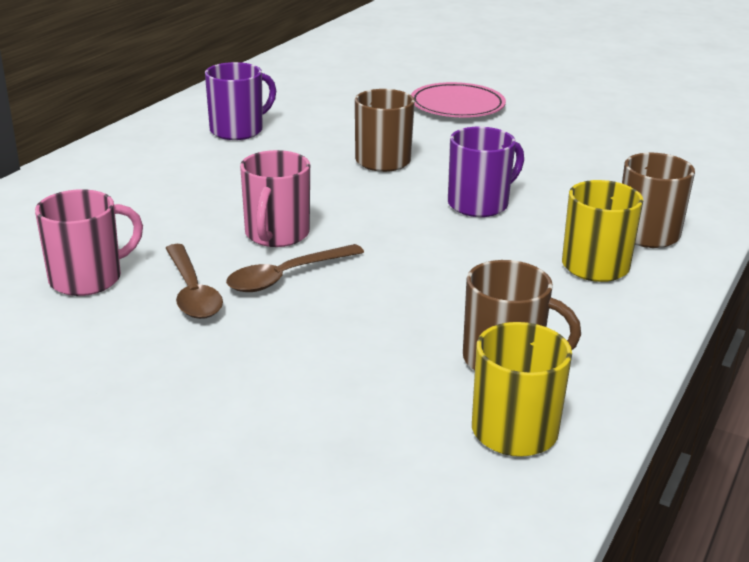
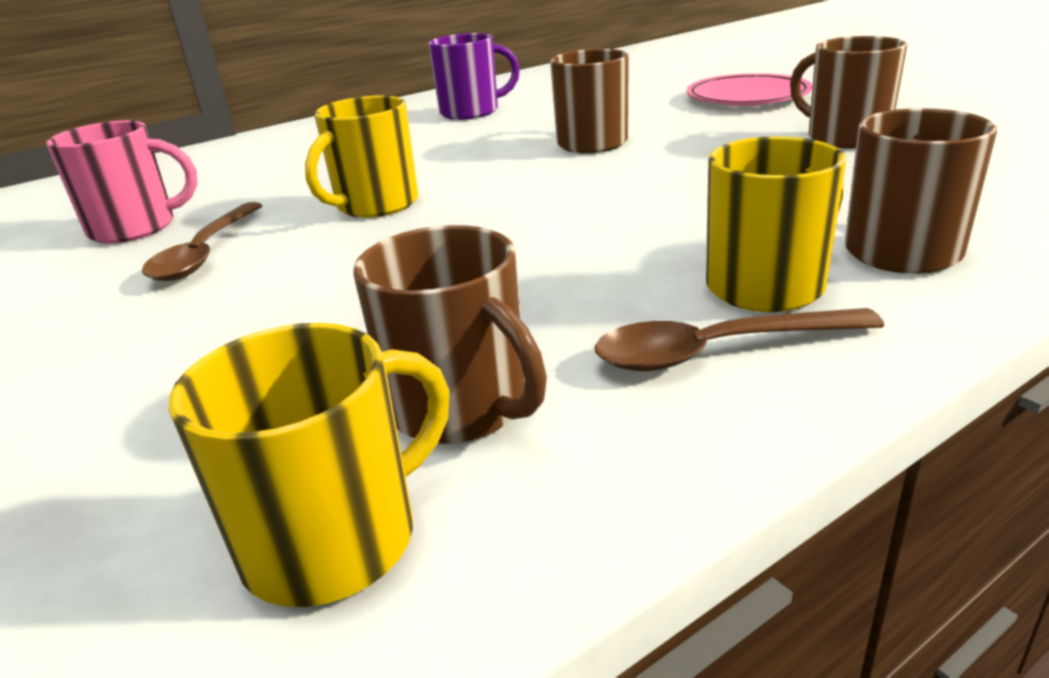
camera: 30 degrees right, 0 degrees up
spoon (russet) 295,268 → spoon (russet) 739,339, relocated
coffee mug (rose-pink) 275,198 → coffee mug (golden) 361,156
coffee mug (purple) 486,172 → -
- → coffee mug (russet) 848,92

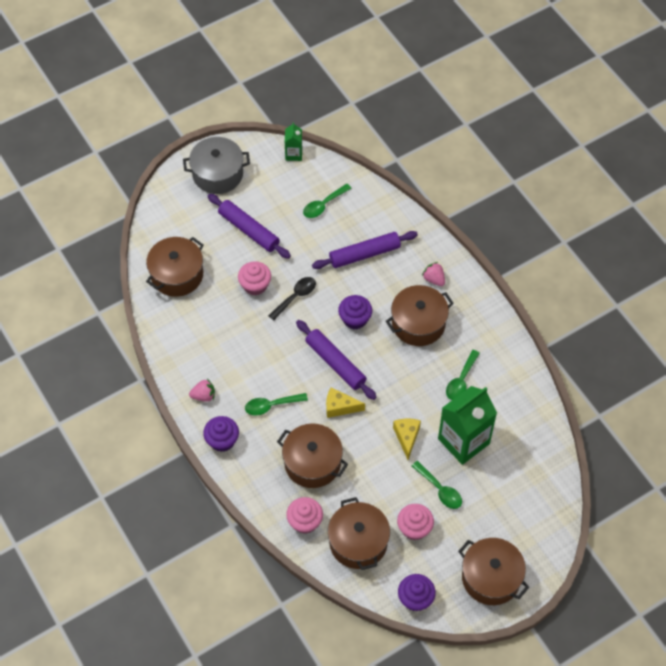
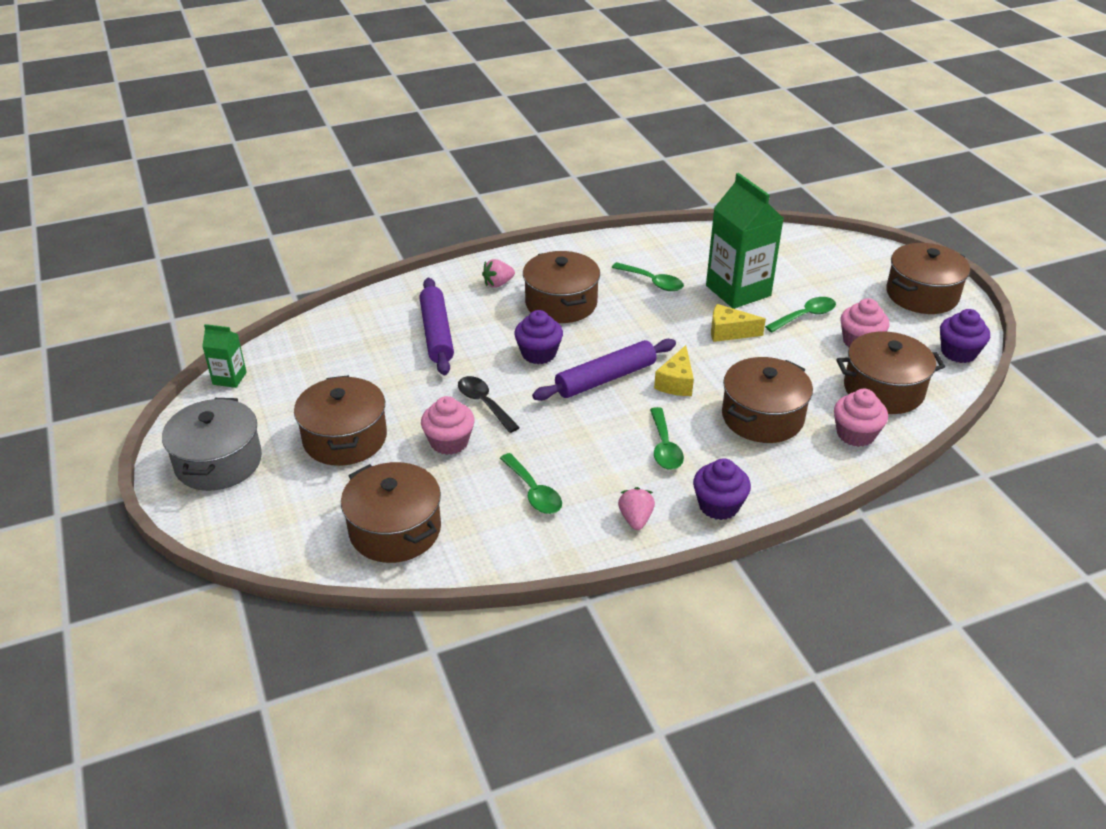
camera: 80 degrees left, 20 degrees down
dough roller (purple) 249,226 → pot (russet) 340,420
spoon (green) 327,201 → spoon (green) 531,483, relocated

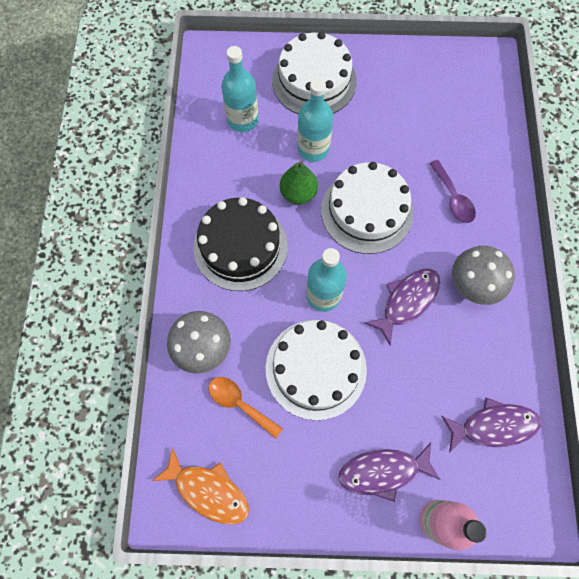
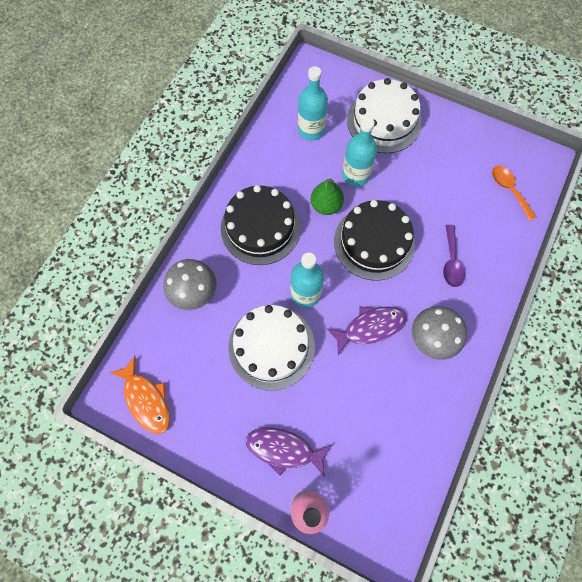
camera: 25 degrees right, 0 degrees up
spoon (orange-coloured) 246,407 → spoon (orange-coloured) 514,193, relocated
gateau (pure white) 367,208 → gateau (black) 374,240
fish figure (purple) 491,425 → -

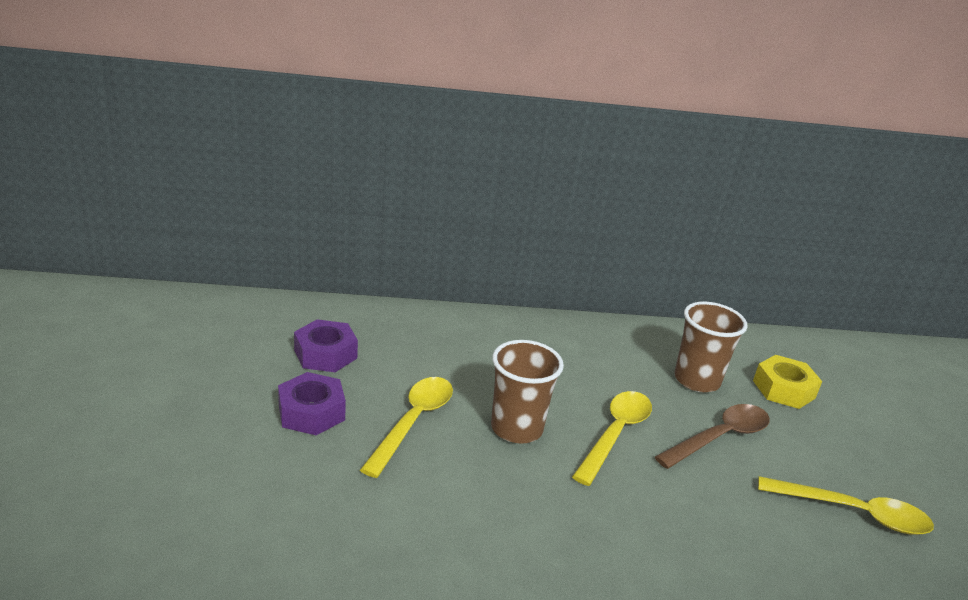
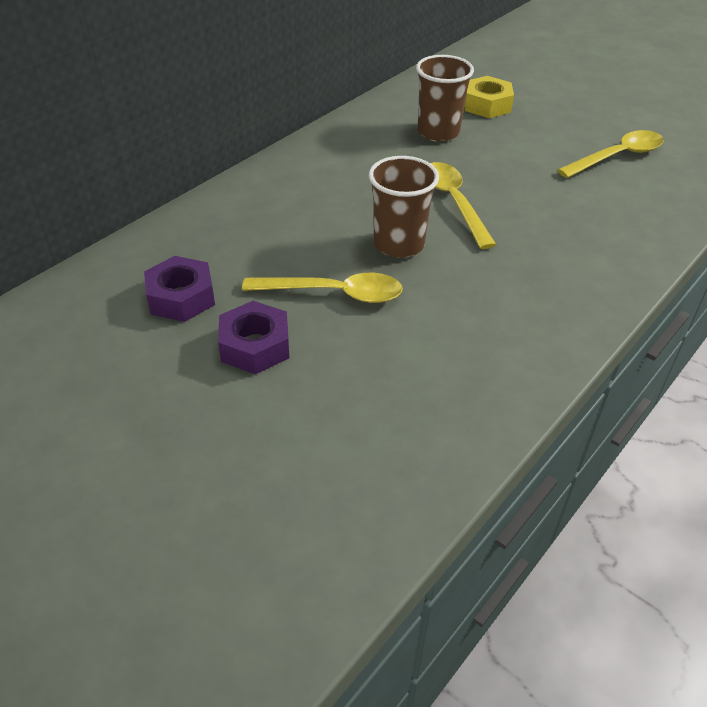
camera: 45 degrees left, 15 degrees up
spoon (golden) 406,427 → spoon (golden) 322,288, 120 degrees clockwise
spoon (russet) 712,436 → -

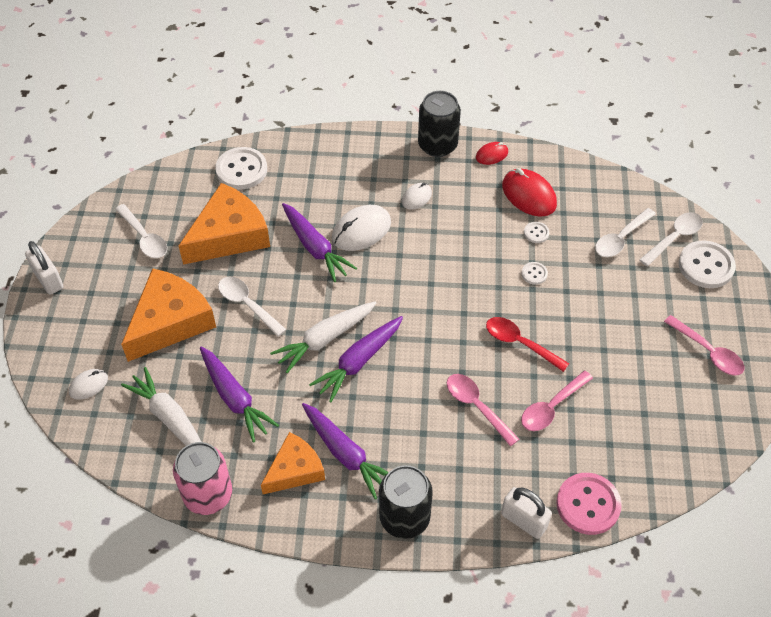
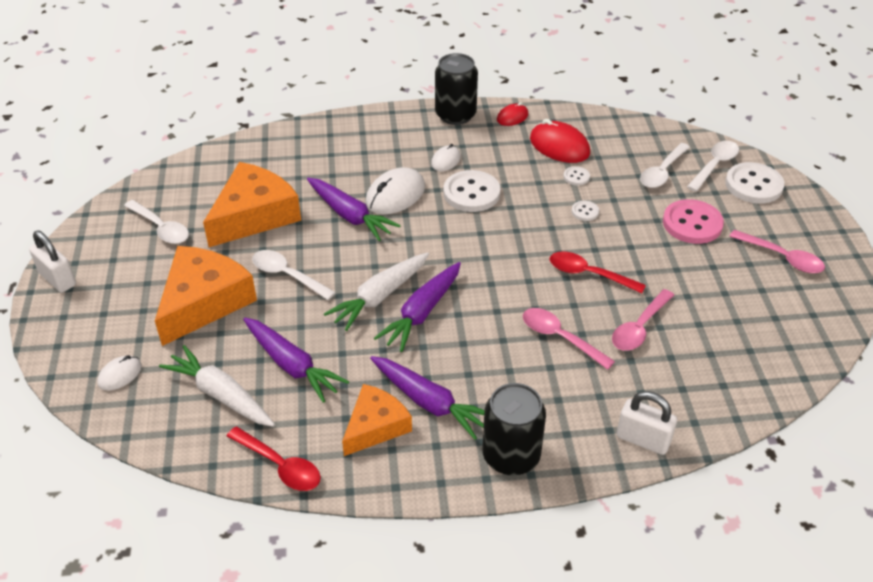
camera: 10 degrees left, 10 degrees down
can (rose-pink) 202,478 → spoon (red) 274,459
sewing button (pure white) 241,168 → sewing button (pure white) 472,191, relocated
sewing button (rose-pink) 589,504 → sewing button (rose-pink) 693,221, relocated

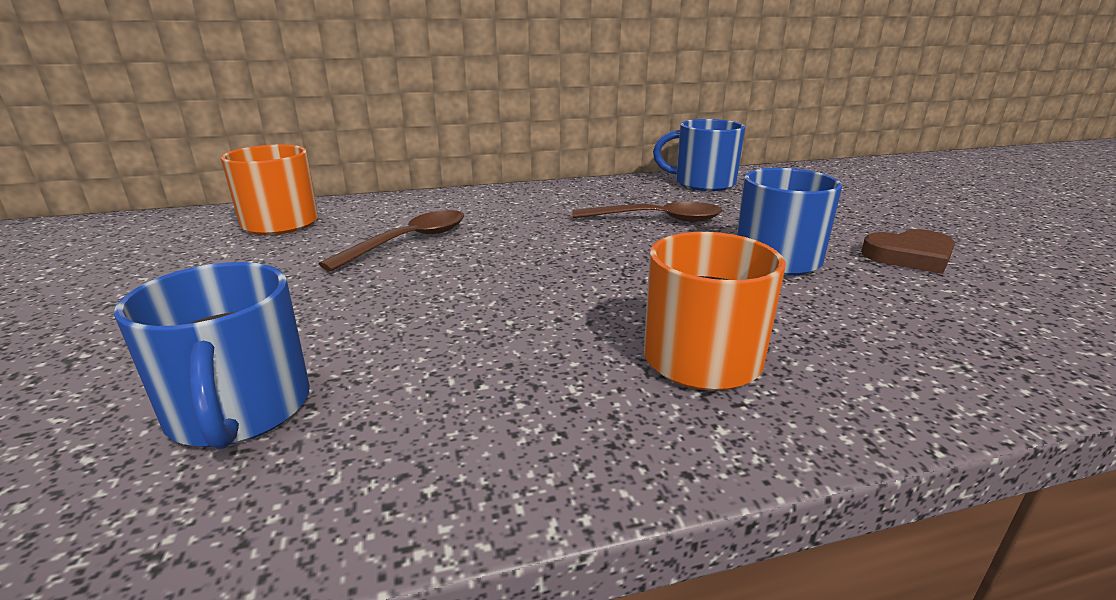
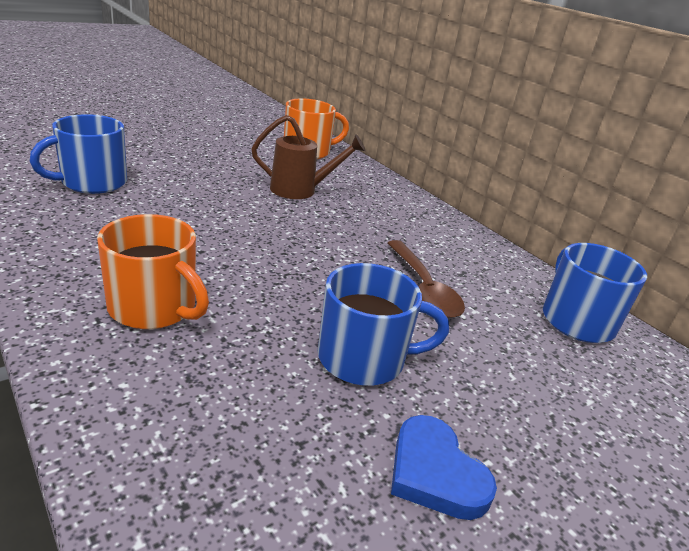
camera: 65 degrees right, 5 degrees up
spoon (russet) 391,240 → sprinkling can (russet) 308,157
heart shape (russet) 908,251 → heart shape (blue) 444,467

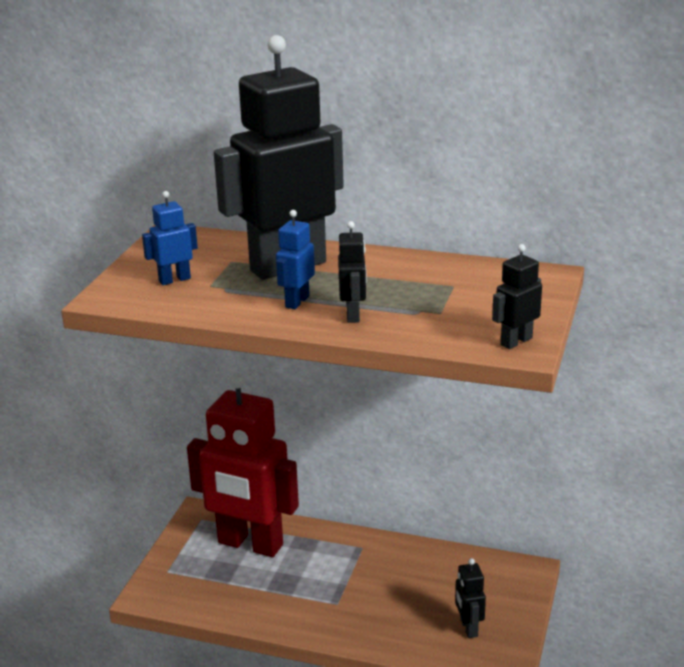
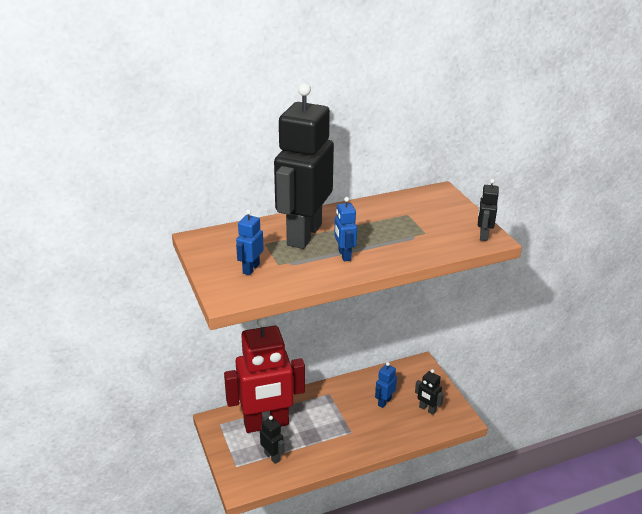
camera: 40 degrees left, 5 degrees up
toy robot (black) 352,272 → toy robot (black) 272,440, relocated
- → toy robot (blue) 386,385

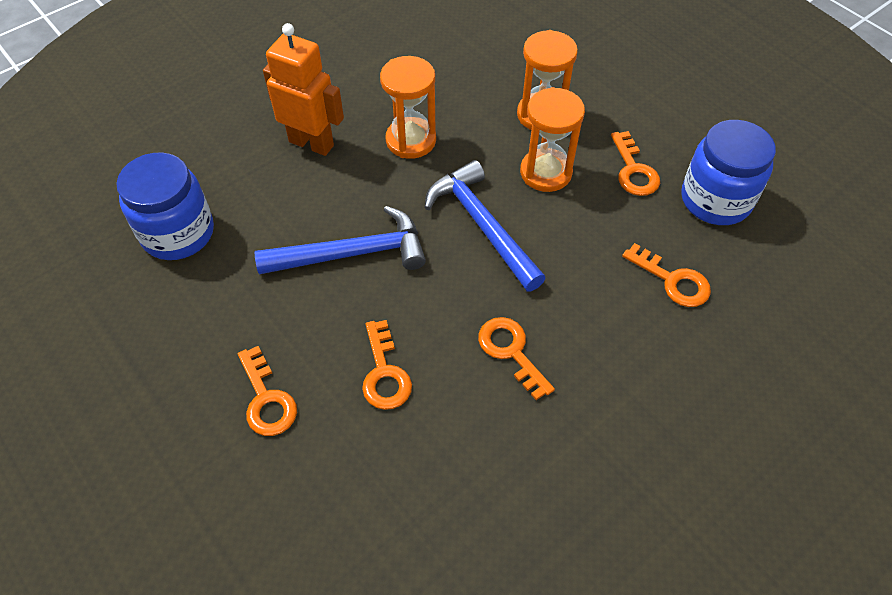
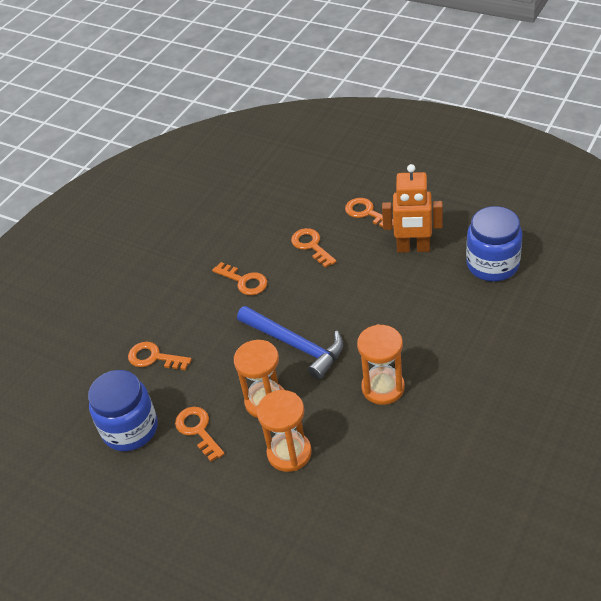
camera: 165 degrees right, 10 degrees down
hammer (blue) 340,240 → -
toy robot (orange-coloured) 303,89 → toy robot (orange-coloured) 412,208, relocated

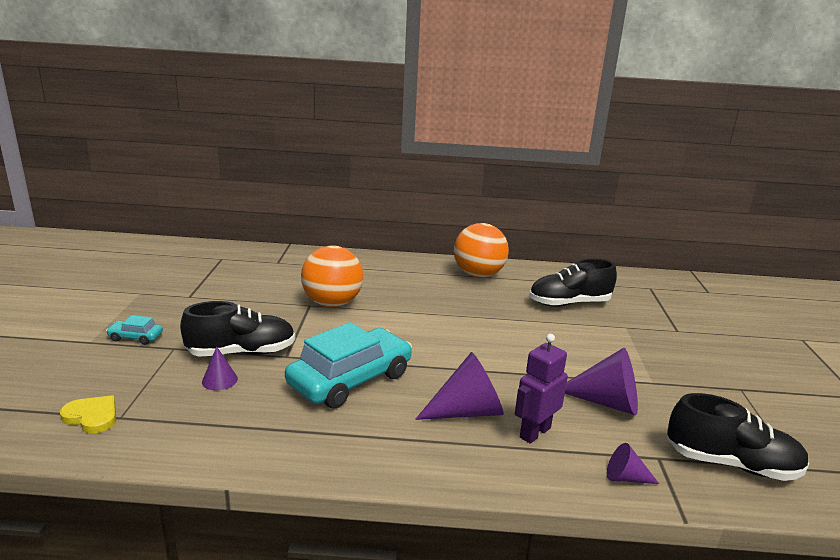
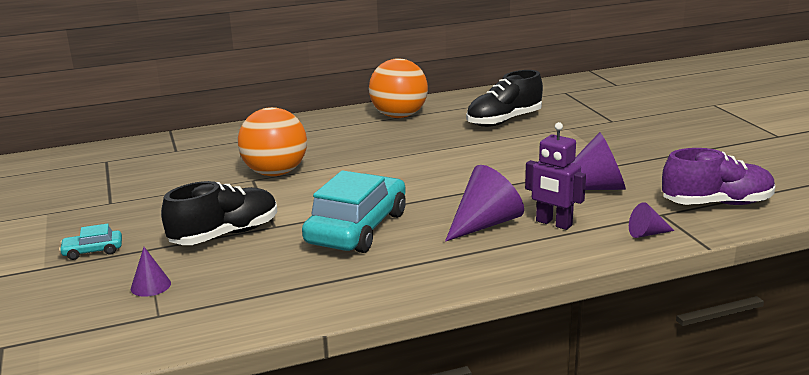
camera: 20 degrees left, 0 degrees up
heart shape (golden) 88,414 → -
cone shape (purple) 220,368 → cone shape (purple) 151,272, relocated
toy robot (purple) 541,389 → toy robot (purple) 555,176, 75 degrees counterclockwise
sneaker (black) 738,437 → sneaker (purple) 718,176

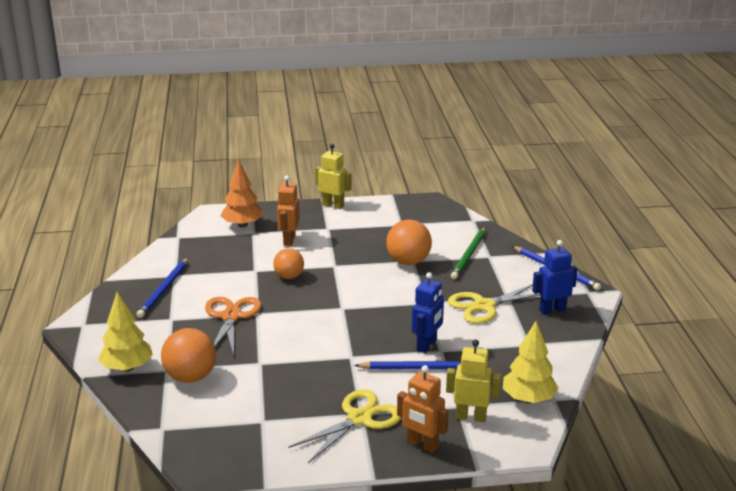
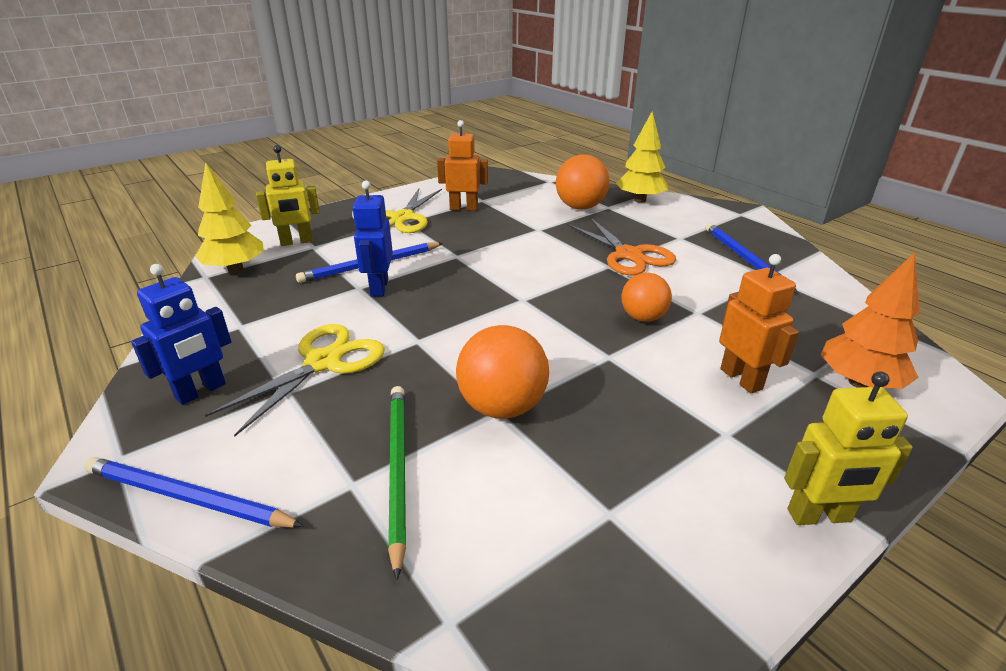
camera: 150 degrees right, 5 degrees up
toy robot (orange-coloured) 423,409 → toy robot (orange-coloured) 462,165, relocated

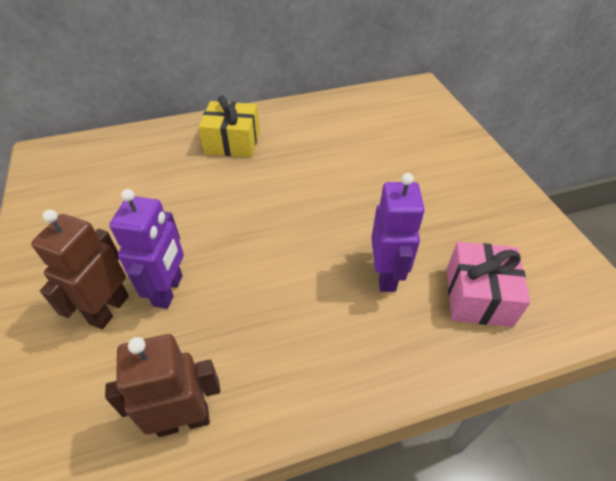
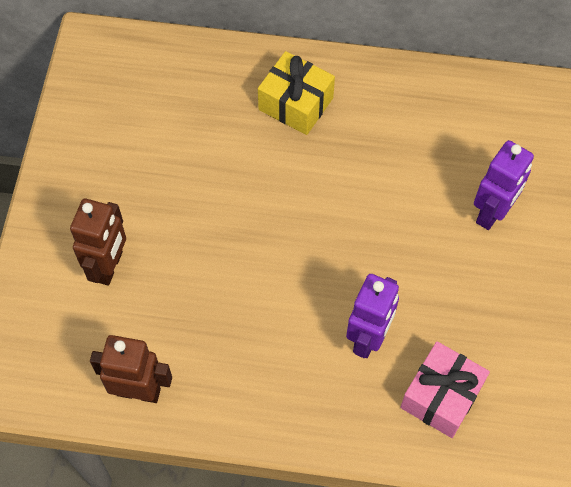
camera: 25 degrees right, 15 degrees up
toy robot (russet) 80,269 → toy robot (russet) 98,242, 150 degrees clockwise
toy robot (purple) 146,249 → toy robot (purple) 504,185, relocated

